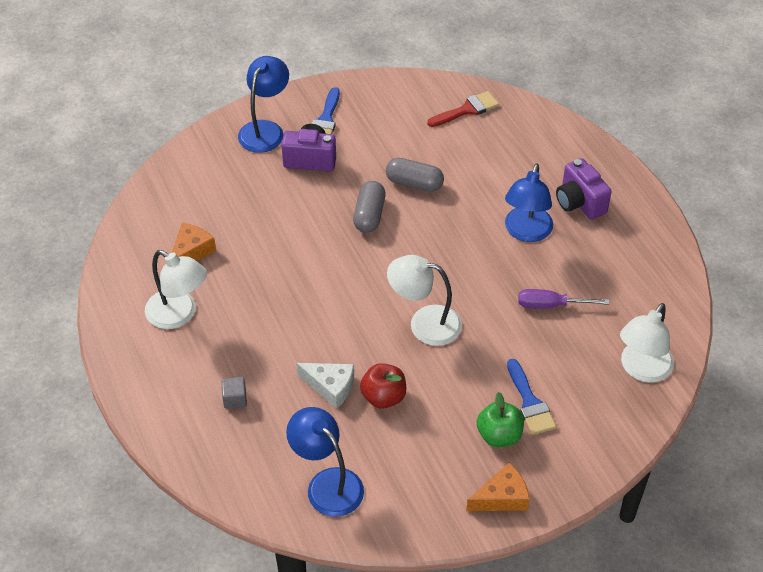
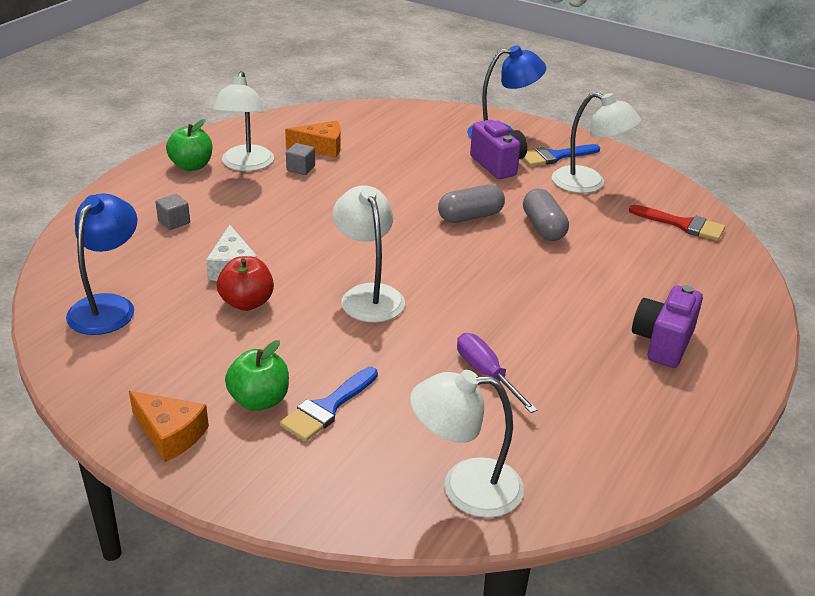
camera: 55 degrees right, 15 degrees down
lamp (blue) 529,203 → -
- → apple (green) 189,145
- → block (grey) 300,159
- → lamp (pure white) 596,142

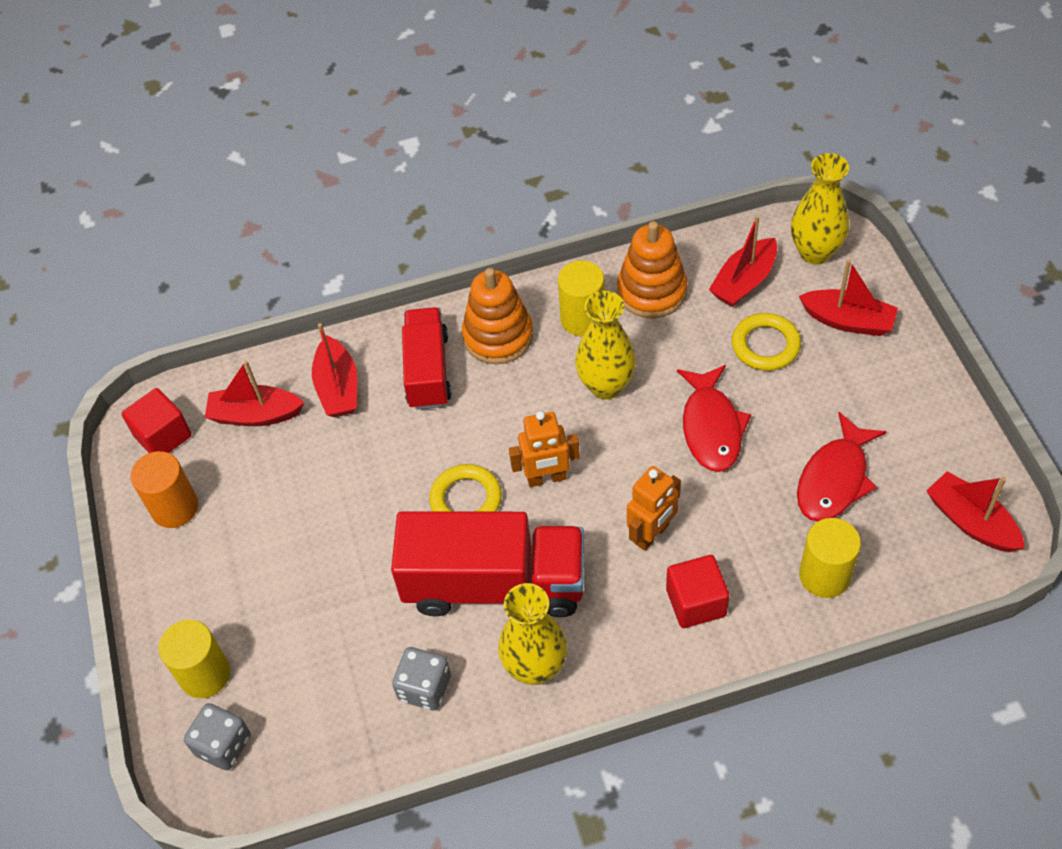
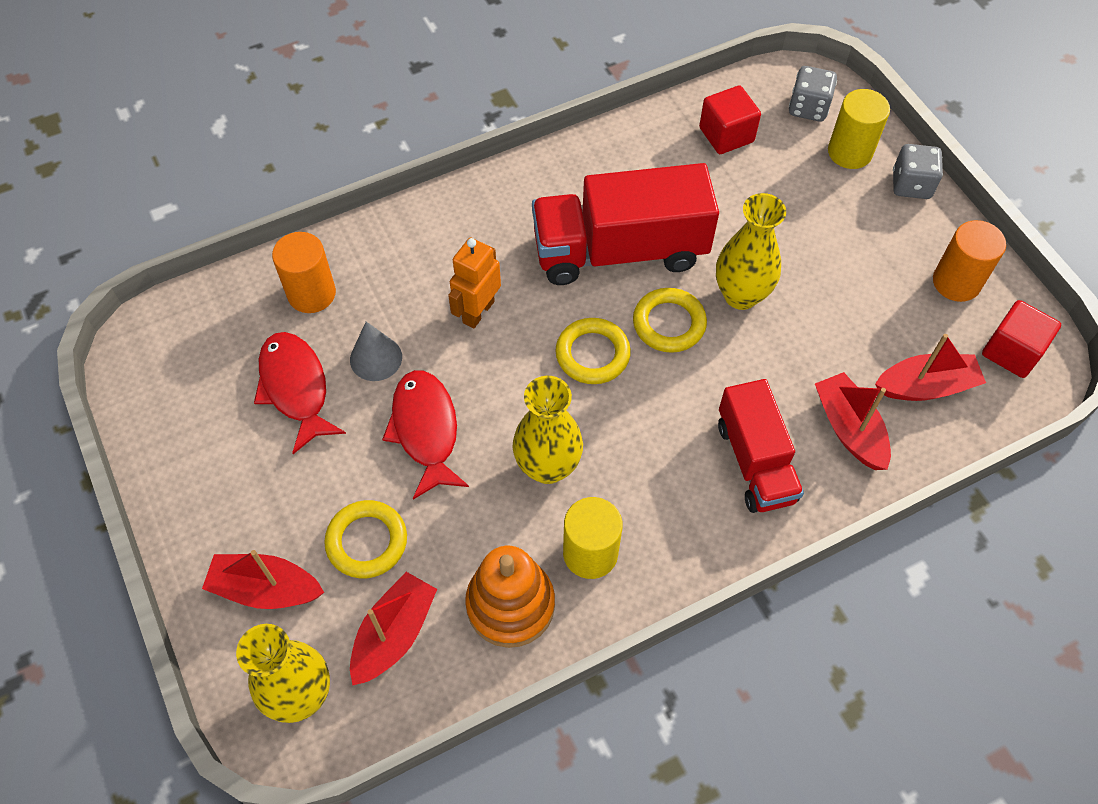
camera: 165 degrees right, 5 degrees up
game die (grey) 421,678 → game die (grey) 918,171, relocated
ring stacker (orange-coloured) 497,316 → -
flower vase (golden) 532,634 → flower vase (golden) 751,251, relocated
toy robot (orange-coloured) 544,449 → hoop (golden) 593,351
block (red) 697,591 → block (red) 730,119, relocated
fish figure (red) 842,466 → fish figure (red) 300,393, 45 degrees counterclockwise
solid cylinder (golden) 830,558 → solid cylinder (orange-coloured) 304,272
boat (red) 975,511 → -
- → cone shape (grey) 376,351

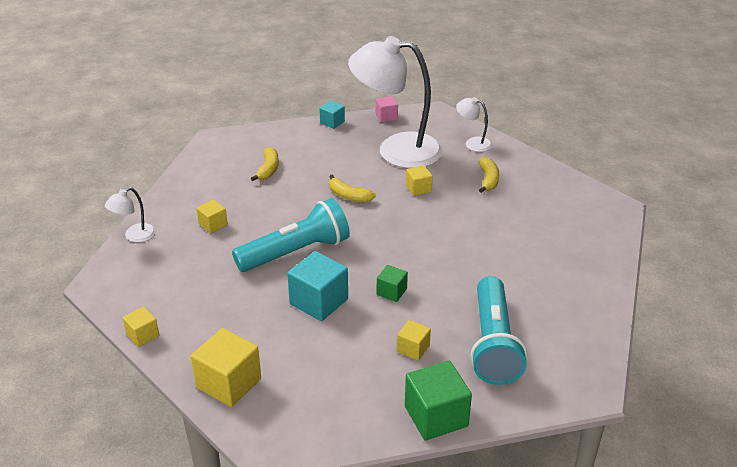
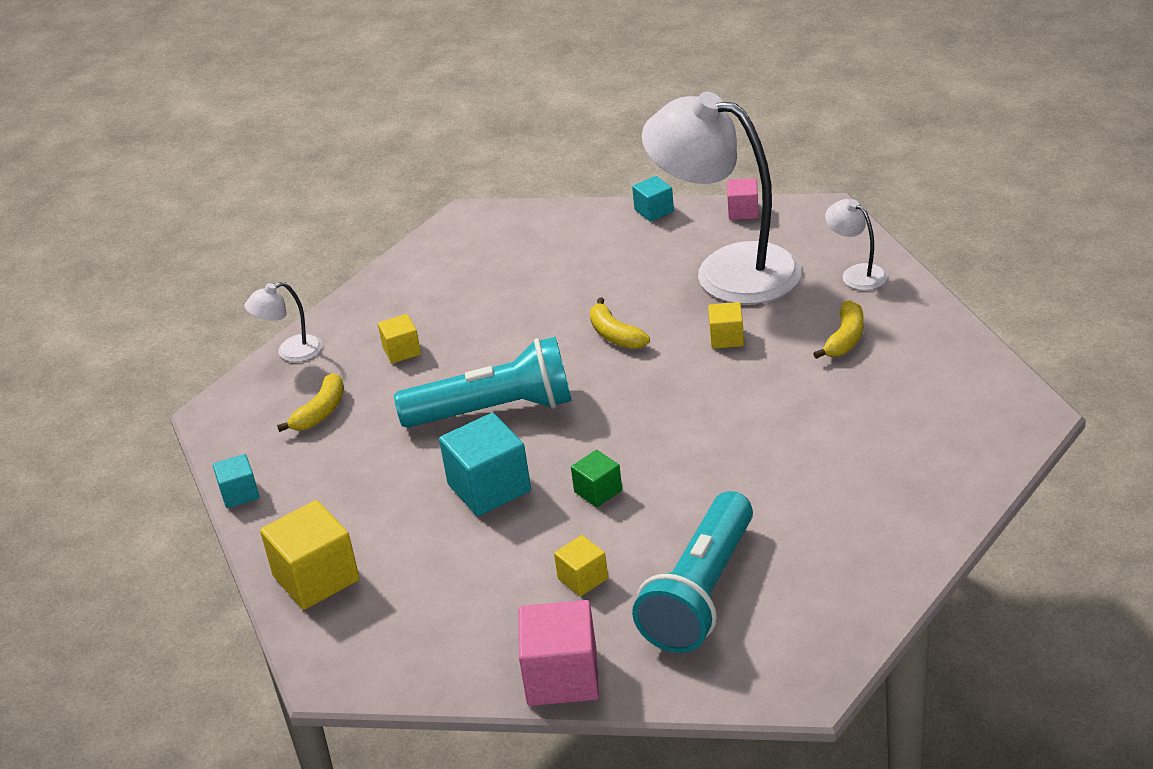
camera: 25 degrees right, 0 degrees up
block (golden) 141,327 → block (turquoise) 236,481
toy banana (golden) 265,164 → toy banana (golden) 310,402, relocated
block (green) 438,401 → block (rose-pink) 558,653

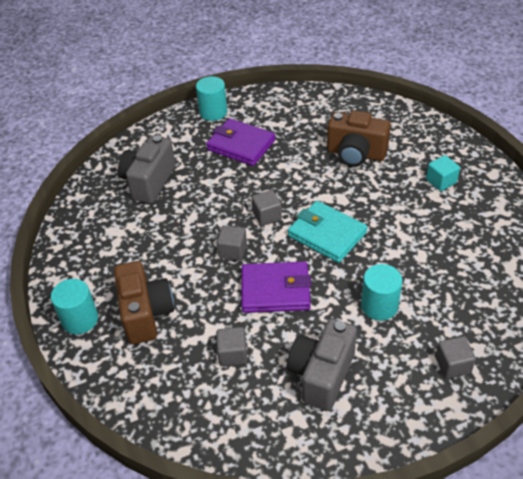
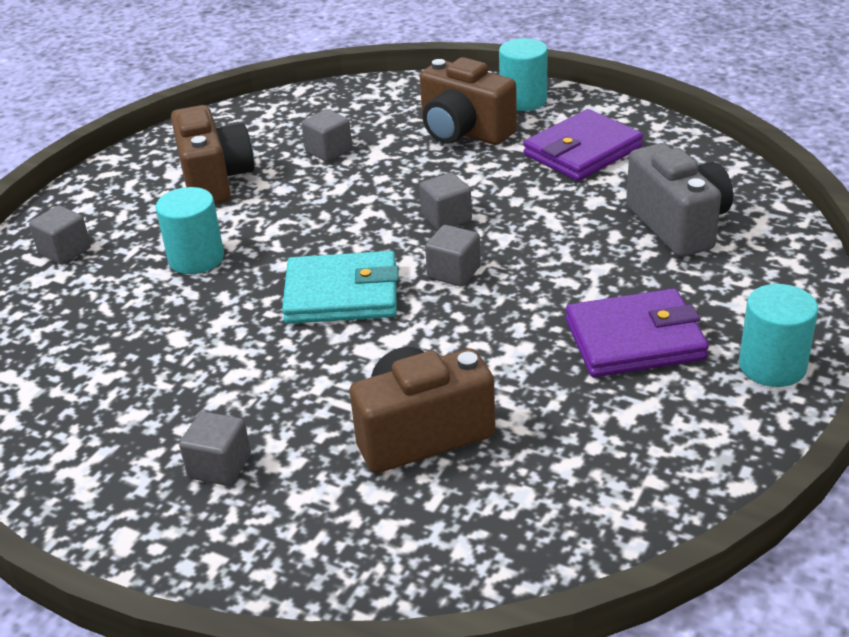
camera: 140 degrees right, 10 degrees down
card wallet (purple) 276,287 → card wallet (purple) 583,145, relocated
photo camera (grey) 322,365 → photo camera (russet) 212,154
block (turquoise) 443,173 → block (grey) 215,448

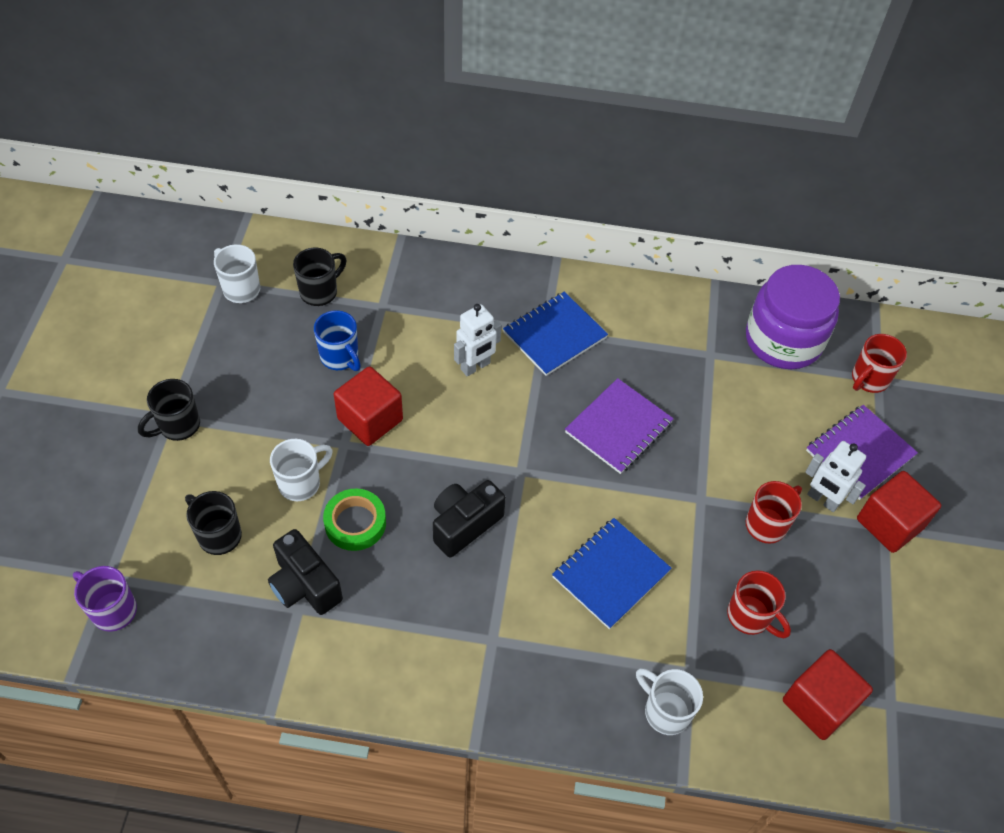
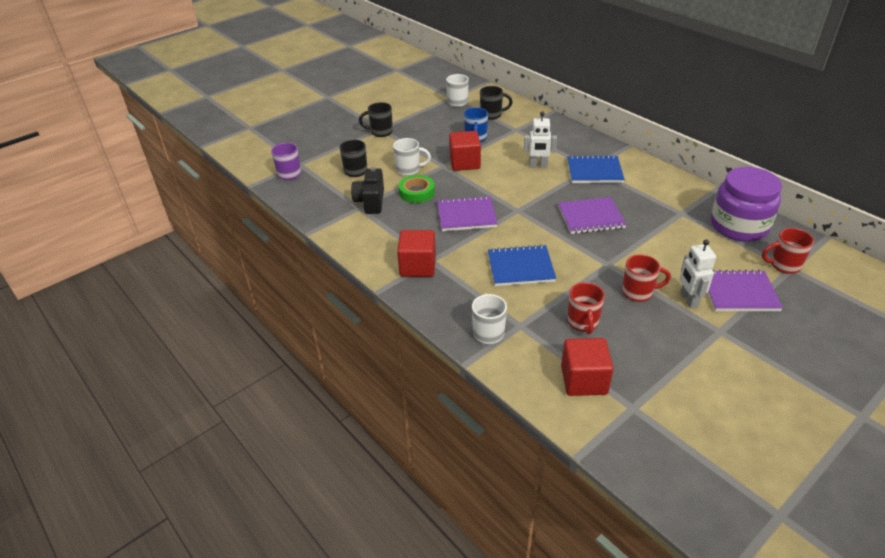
camera: 45 degrees right, 15 degrees down
photo camera (black) 469,519 → exercise book (purple) 467,213
block (red) 899,512 → block (red) 416,253, relocated

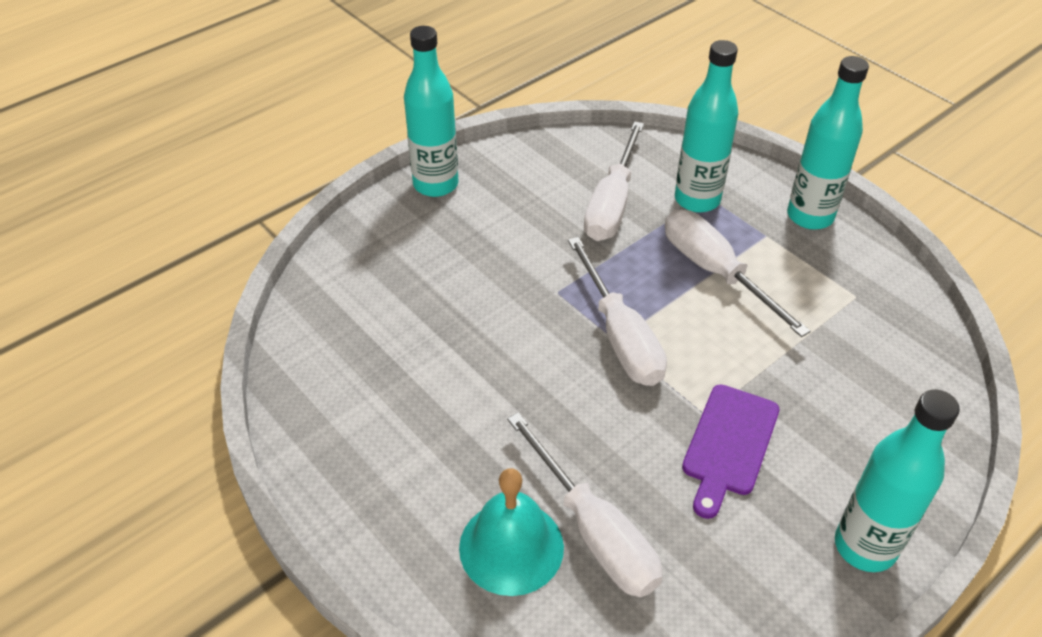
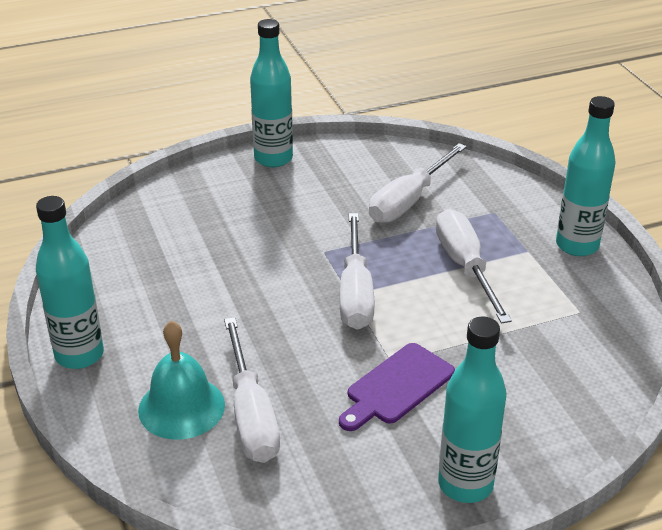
camera: 20 degrees right, 10 degrees down
drink bottle (turquoise) 706,126 → drink bottle (turquoise) 70,282, relocated

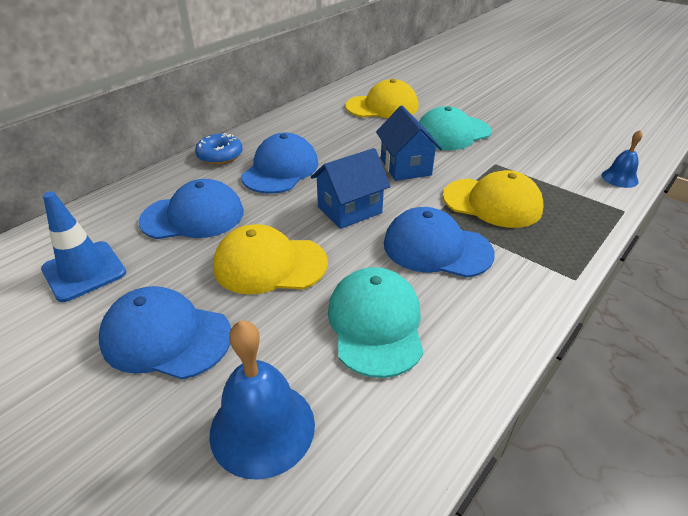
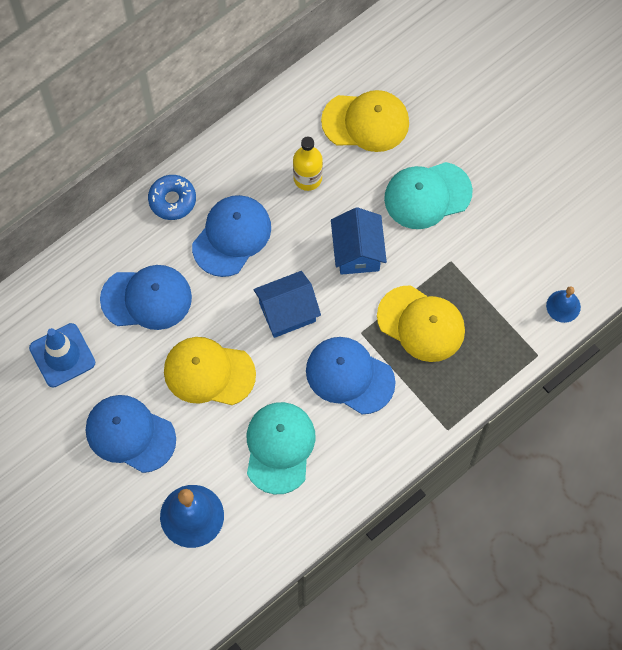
camera: 10 degrees right, 30 degrees up
- → drink bottle (golden) 308,164

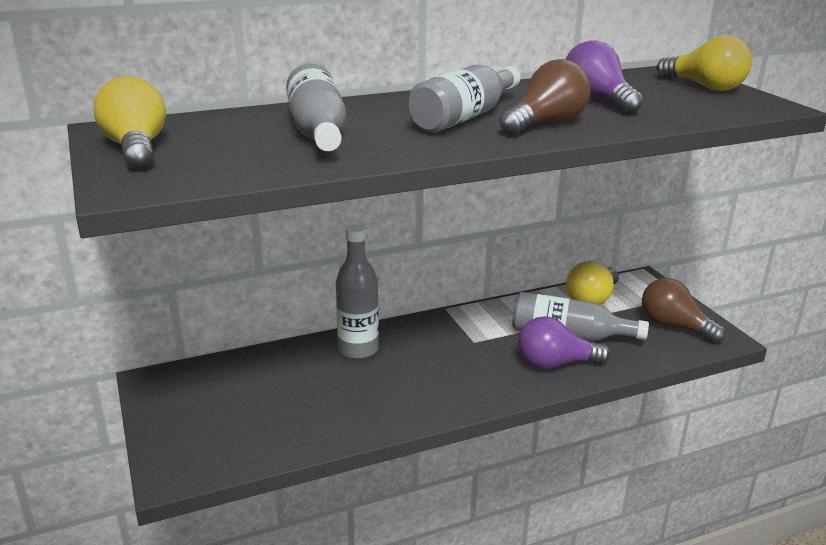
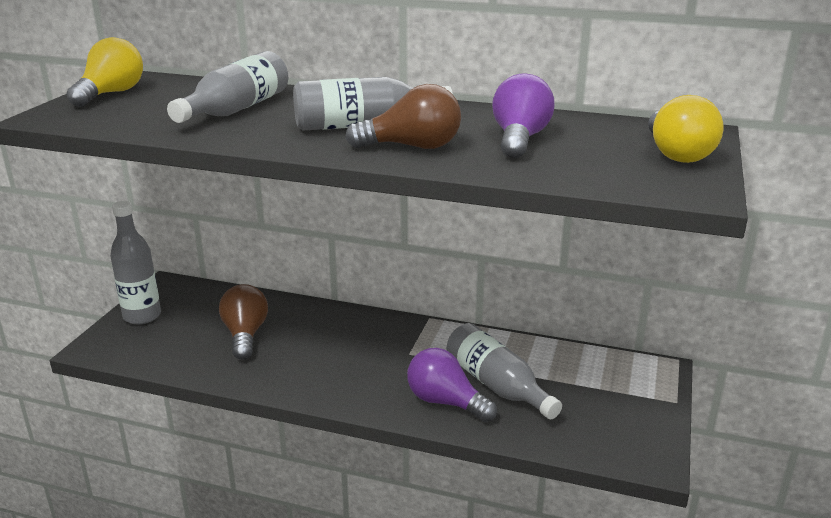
camera: 40 degrees right, 0 degrees up
drink bottle (grey) 357,292 → drink bottle (grey) 135,263, relocated
bulb (golden) 592,283 → -
bulb (russet) 684,310 → bulb (russet) 243,322, relocated

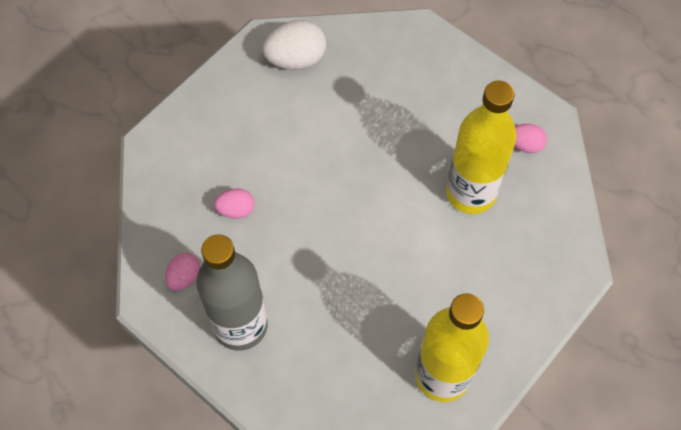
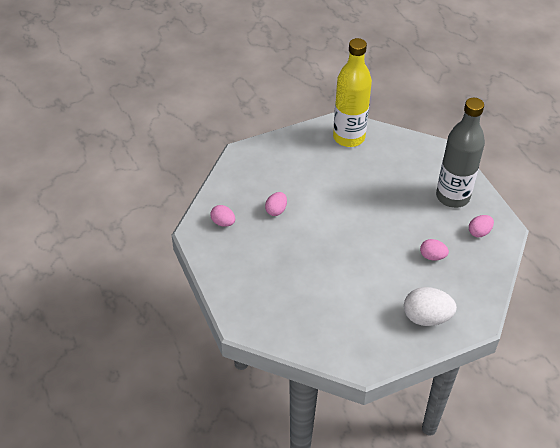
camera: 155 degrees left, 15 degrees down
egg shape (pure white) 294,45 → egg shape (pure white) 430,306, relocated
drink bottle (golden) 481,147 → egg shape (rose-pink) 276,204

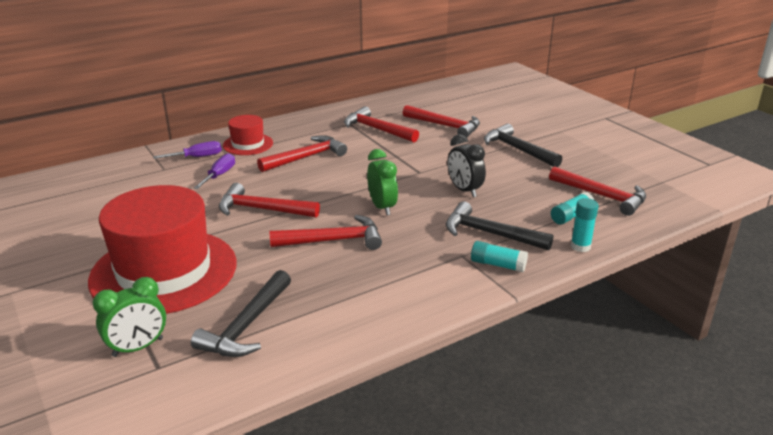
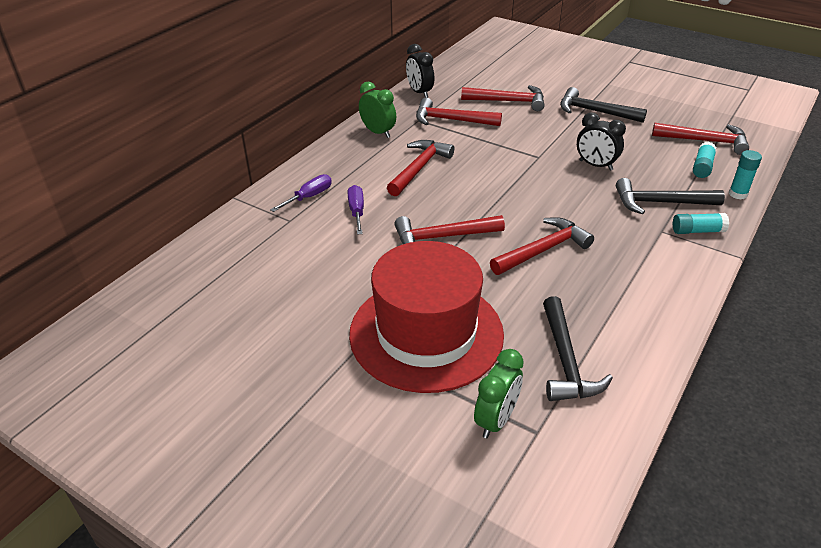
camera: 25 degrees left, 10 degrees up
tall hat (red) 248,135 → -
bedside clock (green) 382,182 → bedside clock (green) 377,110, relocated
- → bedside clock (black) 420,71

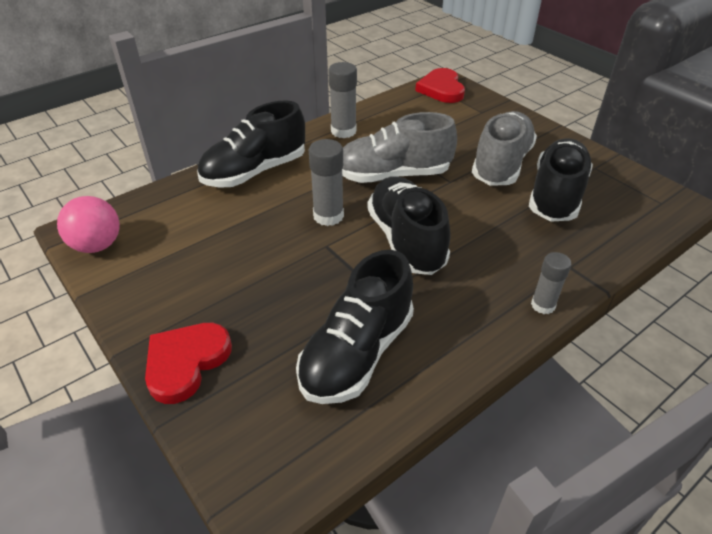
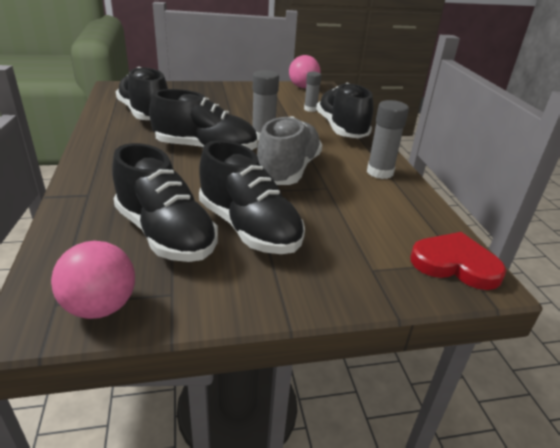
camera: 115 degrees right, 10 degrees down
heart shape (red) 188,363 → -
sneaker (grey) 504,148 → sneaker (black) 252,197
glue (grey) 551,283 → glue (grey) 312,92, relocated
- → play ball (rose-pink) 93,280

